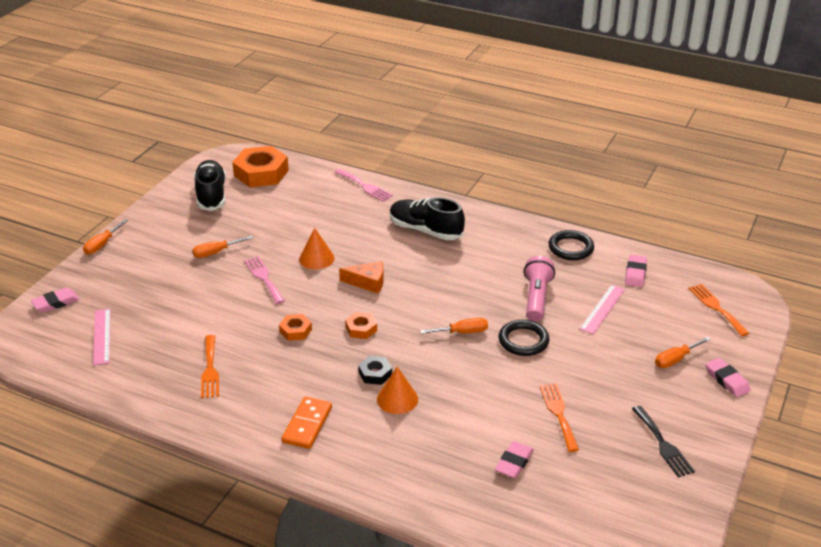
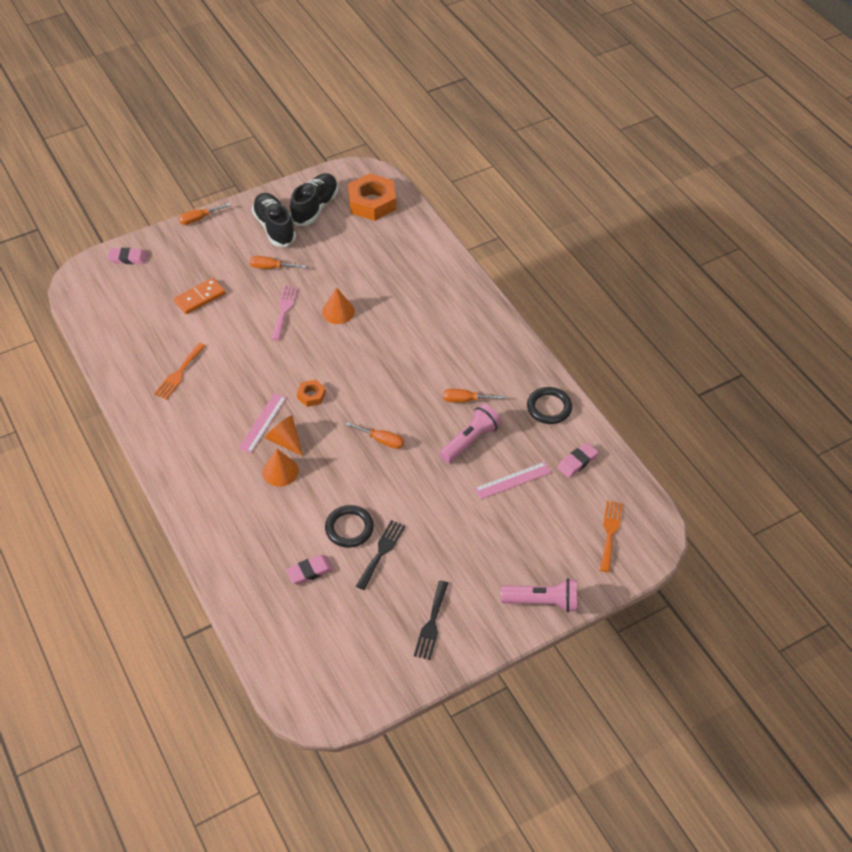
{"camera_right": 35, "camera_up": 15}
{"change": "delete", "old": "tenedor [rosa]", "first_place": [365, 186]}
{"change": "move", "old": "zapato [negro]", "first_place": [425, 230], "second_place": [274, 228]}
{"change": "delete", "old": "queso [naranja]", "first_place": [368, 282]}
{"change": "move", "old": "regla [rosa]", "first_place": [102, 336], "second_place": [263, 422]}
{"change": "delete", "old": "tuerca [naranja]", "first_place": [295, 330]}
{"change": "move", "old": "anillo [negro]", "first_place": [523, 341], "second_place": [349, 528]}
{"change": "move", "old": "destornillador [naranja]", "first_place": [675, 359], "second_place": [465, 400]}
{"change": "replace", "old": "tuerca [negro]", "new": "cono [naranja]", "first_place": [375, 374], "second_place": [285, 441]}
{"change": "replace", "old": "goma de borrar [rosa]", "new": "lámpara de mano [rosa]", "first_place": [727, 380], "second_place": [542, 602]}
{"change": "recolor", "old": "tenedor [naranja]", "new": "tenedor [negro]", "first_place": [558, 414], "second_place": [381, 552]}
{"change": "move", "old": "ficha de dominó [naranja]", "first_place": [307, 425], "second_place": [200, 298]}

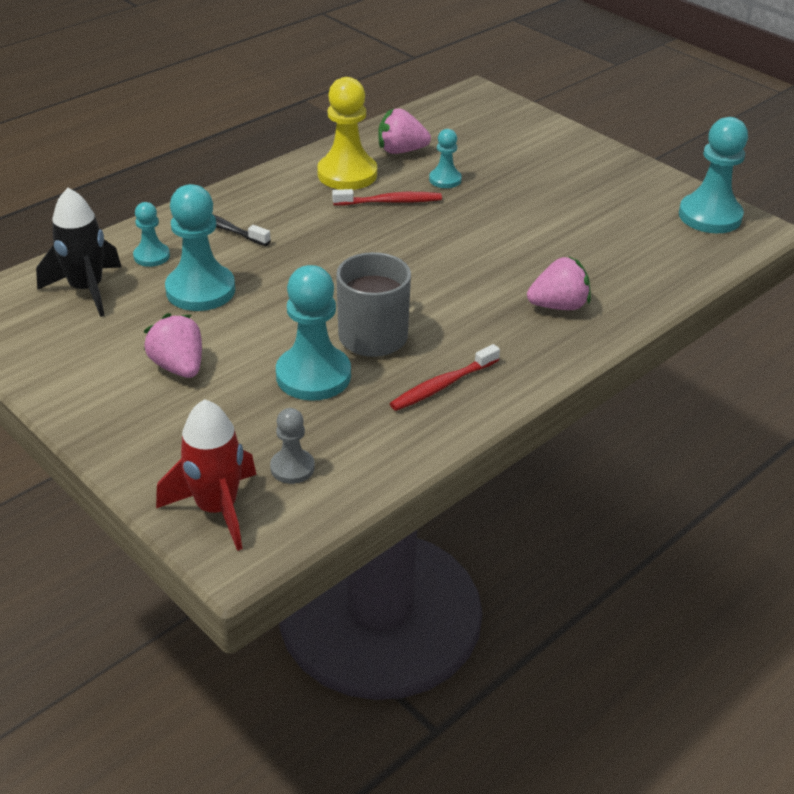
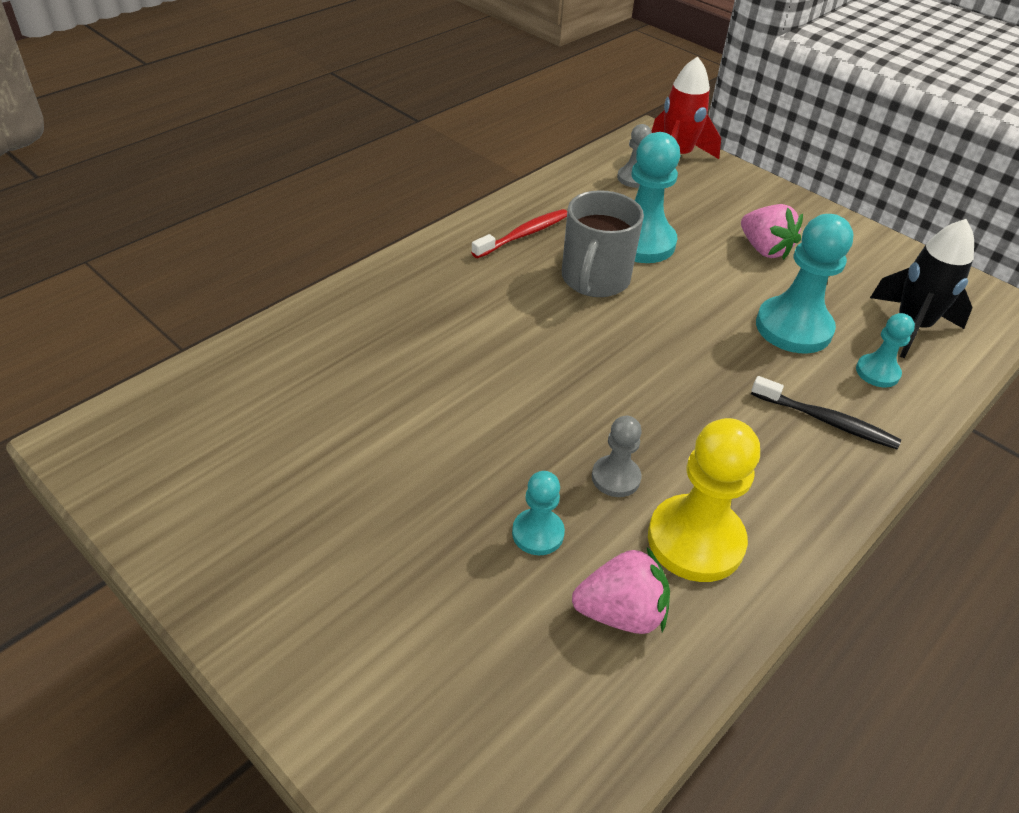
{"camera_right": 175, "camera_up": 5}
{"change": "delete", "old": "peón [turquesa]", "first_place": [710, 216]}
{"change": "replace", "old": "cepillo de dientes [rojo]", "new": "peón [gris]", "first_place": [390, 202], "second_place": [615, 477]}
{"change": "delete", "old": "fresa [rosa]", "first_place": [558, 306]}

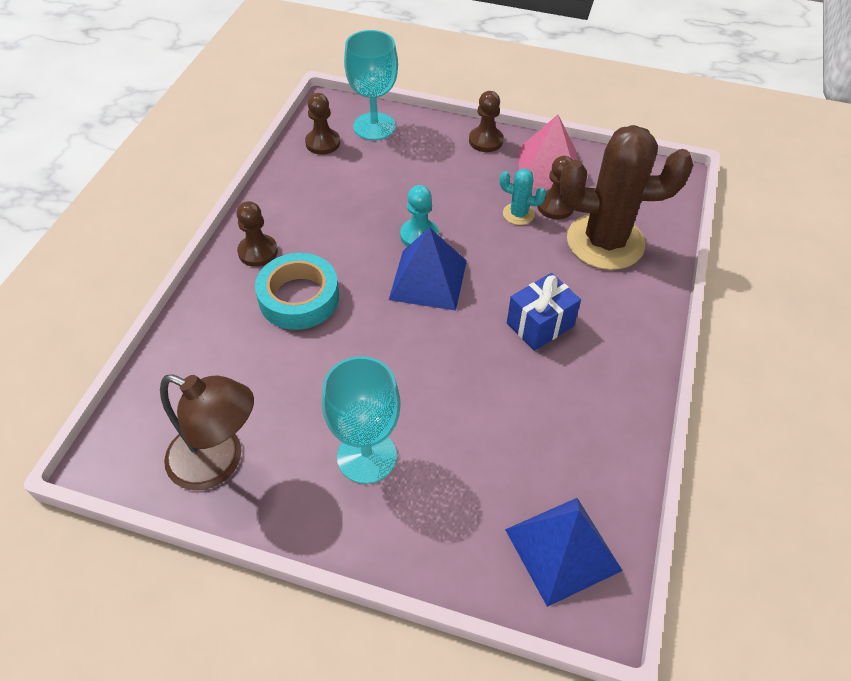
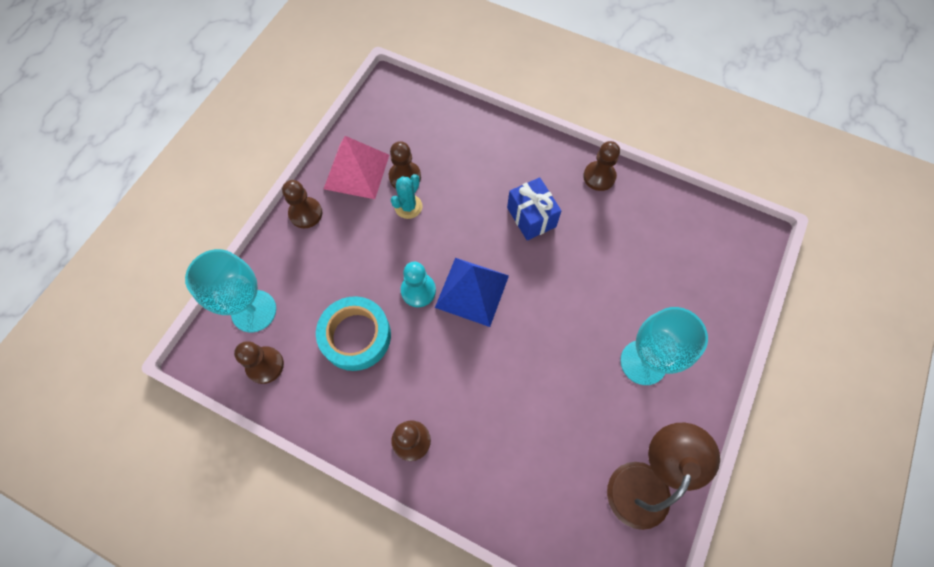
{"camera_right": -80, "camera_up": 15}
{"change": "delete", "old": "cactus [marrón]", "first_place": [605, 242]}
{"change": "move", "old": "cinta adhesiva [turquesa]", "first_place": [299, 298], "second_place": [356, 336]}
{"change": "delete", "old": "pirámide [azul]", "first_place": [563, 549]}
{"change": "insert", "new": "peón [marrón]", "second_place": [599, 177]}

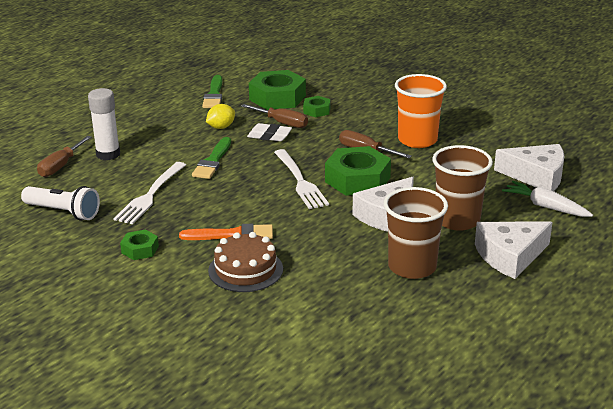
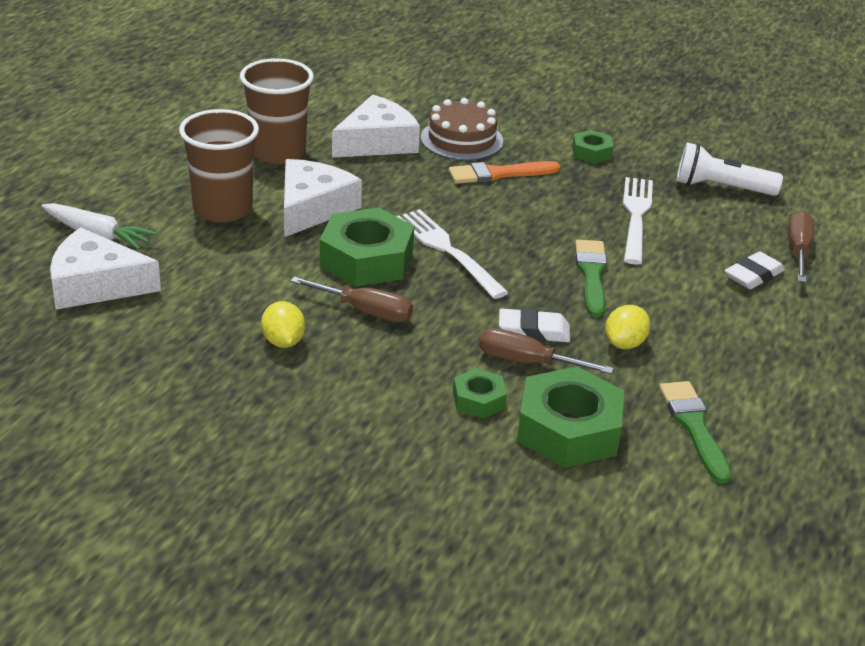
{"camera_right": 165, "camera_up": 5}
{"change": "replace", "old": "vaso [naranja]", "new": "limón [amarillo]", "first_place": [417, 140], "second_place": [283, 342]}
{"change": "replace", "old": "barra de pegamento [blanco]", "new": "goma de borrar [blanco]", "first_place": [108, 154], "second_place": [753, 276]}
{"change": "move", "old": "queso [blanco]", "first_place": [510, 256], "second_place": [377, 142]}

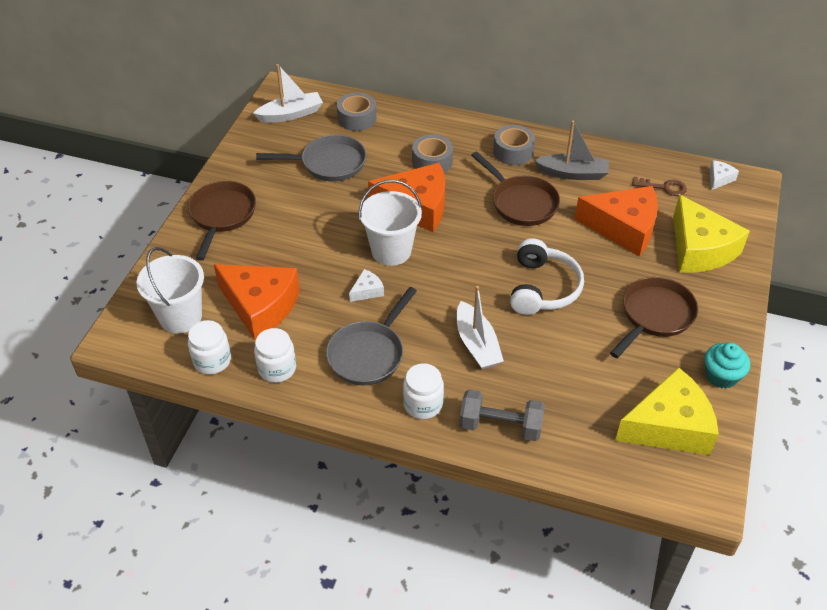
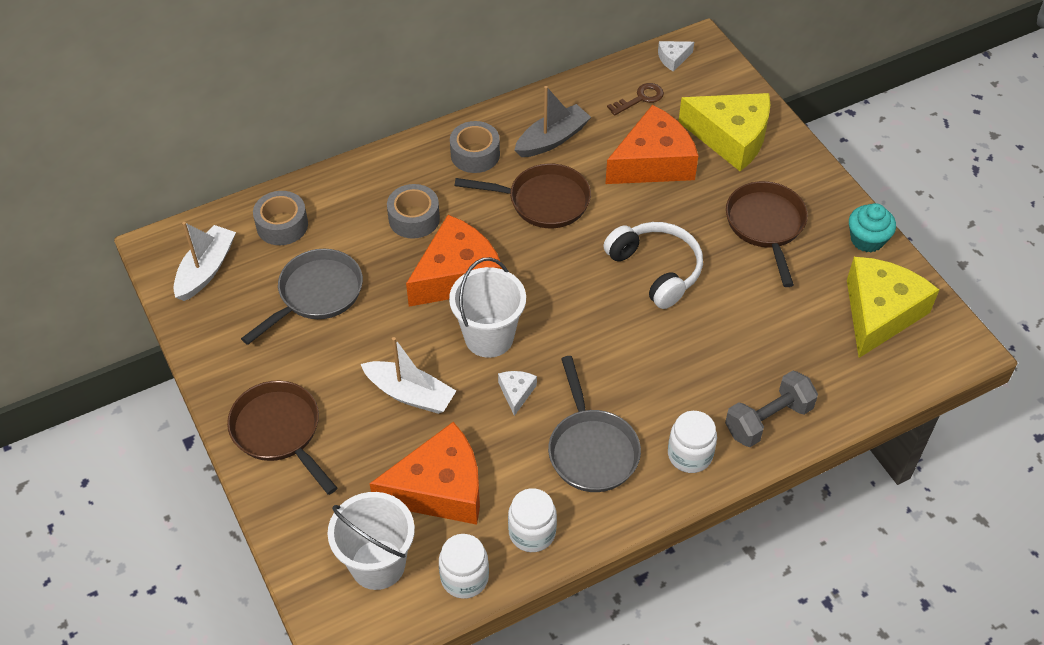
{"camera_right": -45, "camera_up": 5}
{"change": "rotate", "old": "queso [blanco]", "first_place": [719, 179], "second_place": [673, 58], "degrees": -105}
{"change": "move", "old": "barco [blanco]", "first_place": [477, 344], "second_place": [410, 394]}

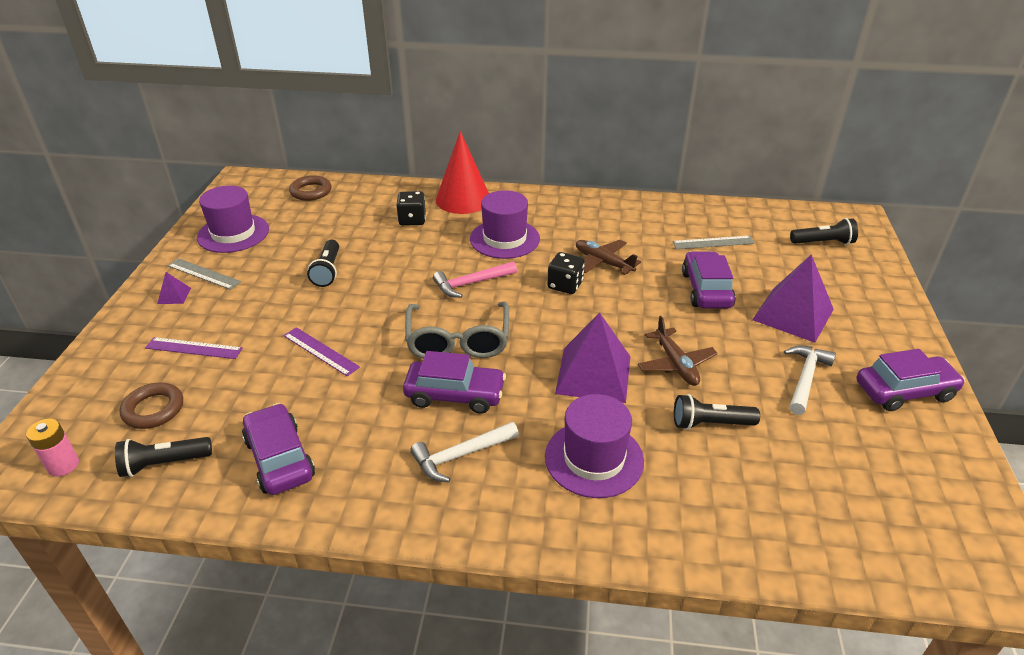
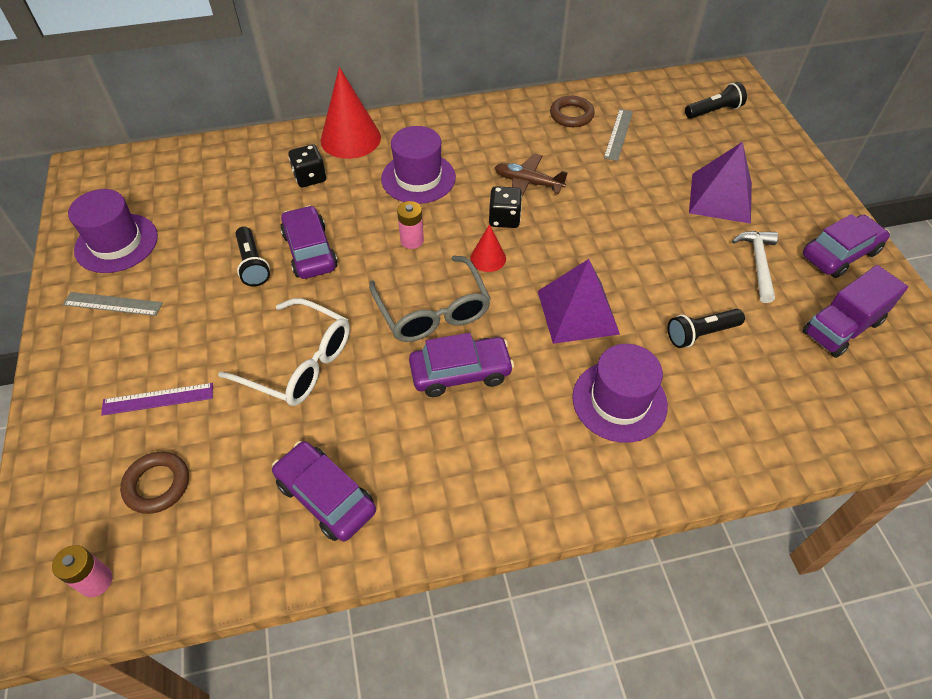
{"camera_right": -20, "camera_up": 15}
{"change": "move", "old": "anillo [marrón]", "first_place": [311, 191], "second_place": [571, 115]}
{"change": "rotate", "old": "regla [gris]", "first_place": [713, 242], "second_place": [618, 134], "degrees": -45}
{"change": "move", "old": "coche [morado]", "first_place": [706, 290], "second_place": [310, 251]}
{"change": "replace", "old": "martillo [rosa]", "new": "pila [rosa]", "first_place": [471, 283], "second_place": [412, 240]}
{"change": "delete", "old": "pirámide [morado]", "first_place": [174, 296]}
{"change": "delete", "old": "avión [marrón]", "first_place": [676, 364]}
{"change": "replace", "old": "regla [morado]", "new": "gafas [blanco]", "first_place": [320, 351], "second_place": [299, 363]}
{"change": "delete", "old": "martillo [blanco]", "first_place": [461, 455]}
{"change": "delete", "old": "lámpara de mano [negro]", "first_place": [164, 464]}
{"change": "insert", "new": "cono [rojo]", "second_place": [488, 258]}
{"change": "insert", "new": "camión [morado]", "second_place": [842, 327]}

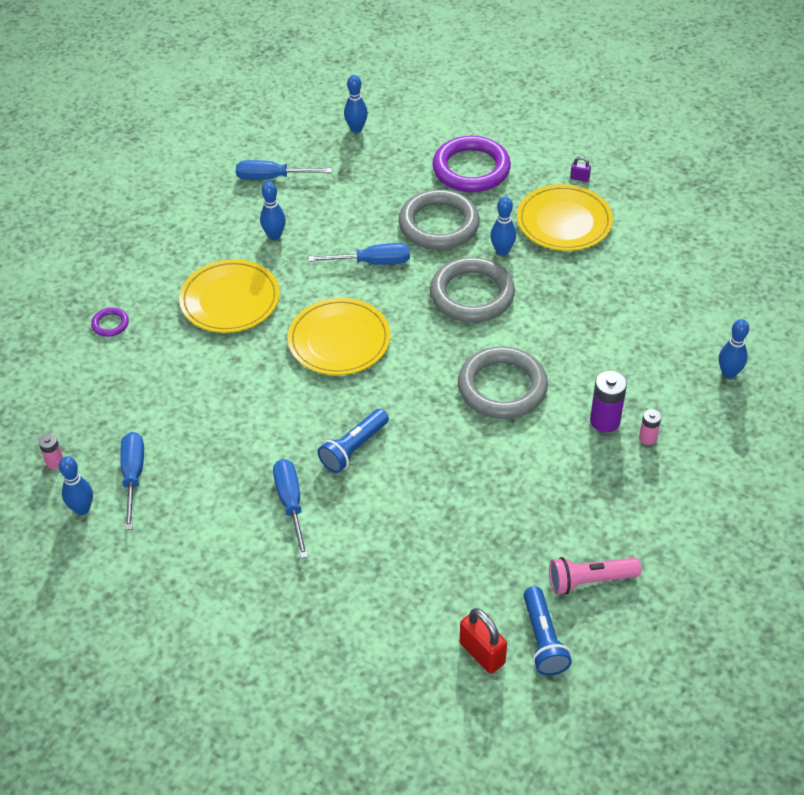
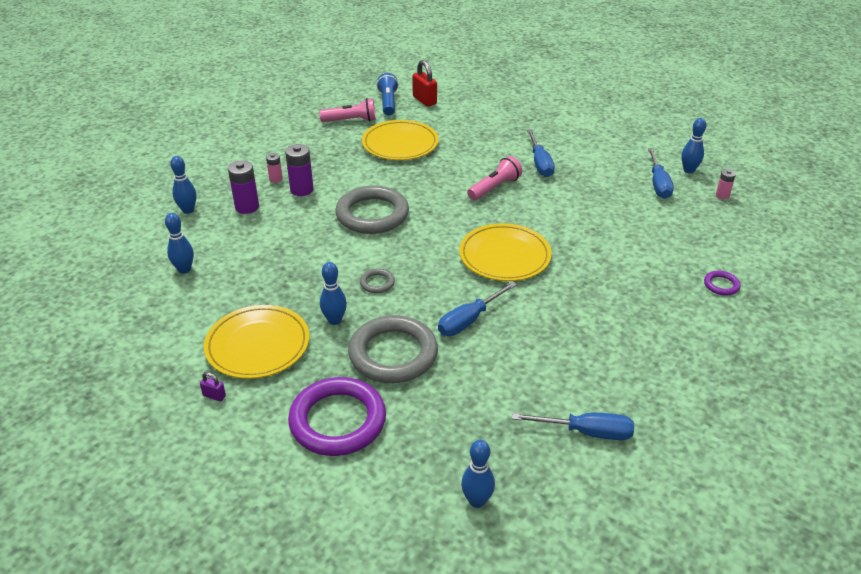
{"camera_right": -175, "camera_up": -10}
{"change": "move", "old": "bolo [azul]", "first_place": [274, 235], "second_place": [184, 269]}
{"change": "rotate", "old": "destornillador [azul]", "first_place": [372, 262], "second_place": [469, 320], "degrees": -45}
{"change": "resize", "old": "anillo [gris]", "first_place": [472, 294], "second_place": [377, 283], "factor": 0.43}
{"change": "move", "old": "plato [amarillo]", "first_place": [230, 300], "second_place": [400, 144]}
{"change": "recolor", "old": "lámpara de mano [azul]", "new": "lámpara de mano [rosa]", "first_place": [353, 448], "second_place": [494, 188]}
{"change": "insert", "new": "pila [morado]", "second_place": [247, 207]}

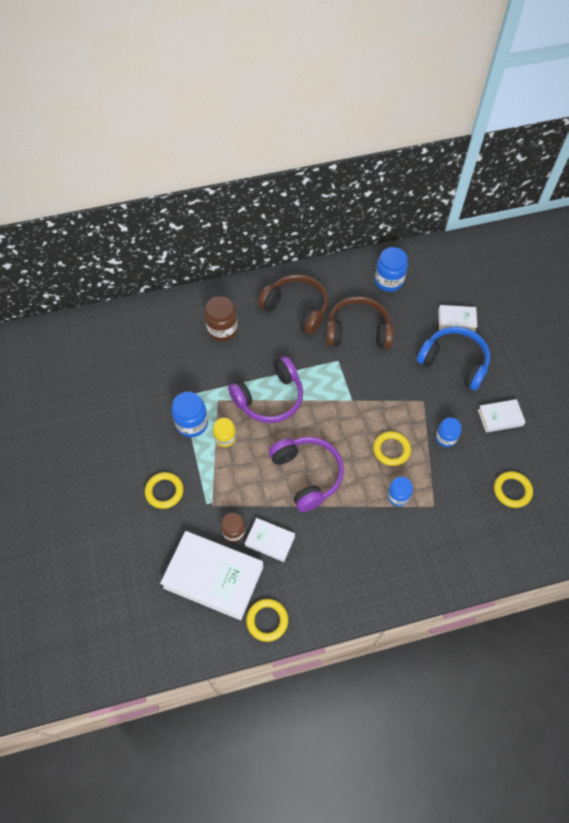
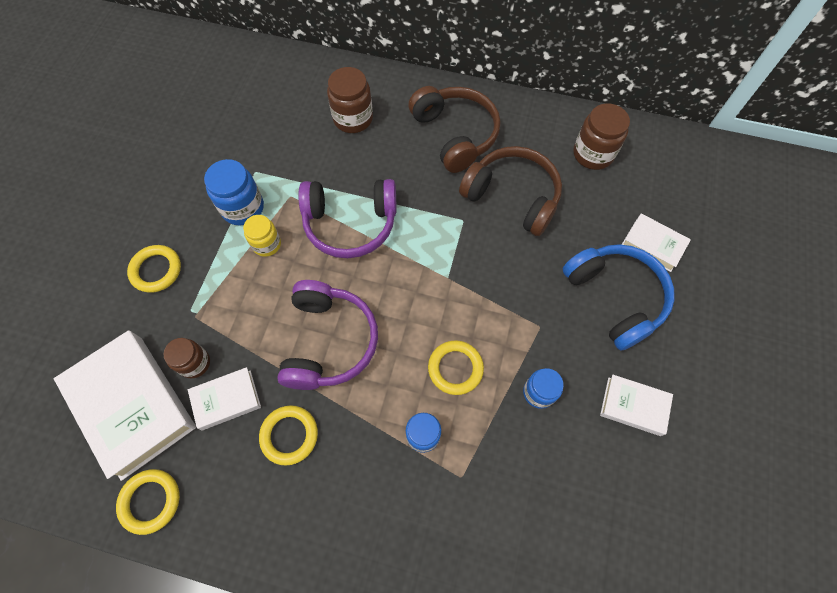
{"camera_right": 30, "camera_up": 5}
{"change": "recolor", "old": "tarro [azul]", "new": "tarro [marrón]", "first_place": [389, 281], "second_place": [593, 154]}
{"change": "move", "old": "anillo [amarillo]", "first_place": [512, 490], "second_place": [289, 435]}
{"change": "rotate", "old": "libro [blanco]", "first_place": [270, 541], "second_place": [226, 400], "degrees": -75}

